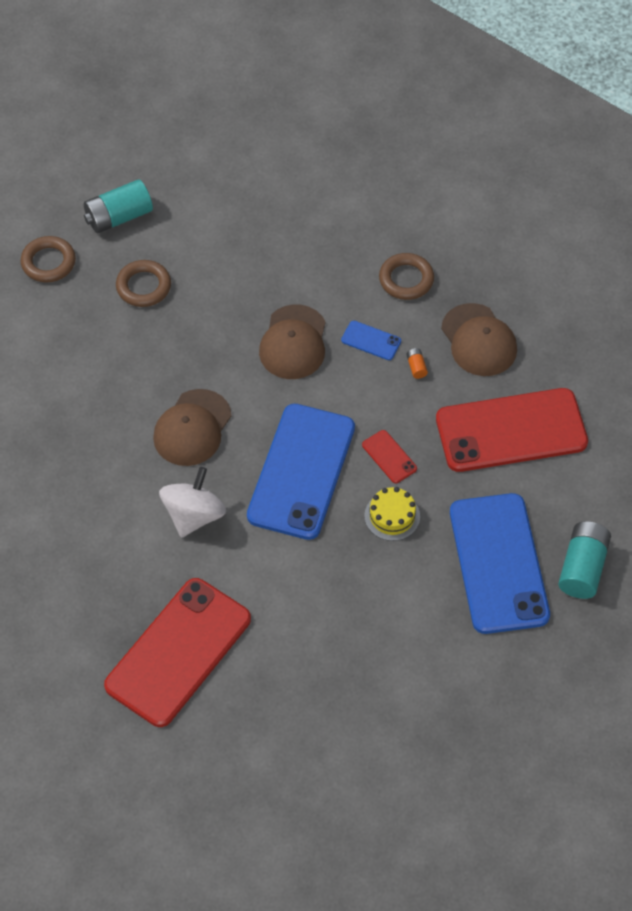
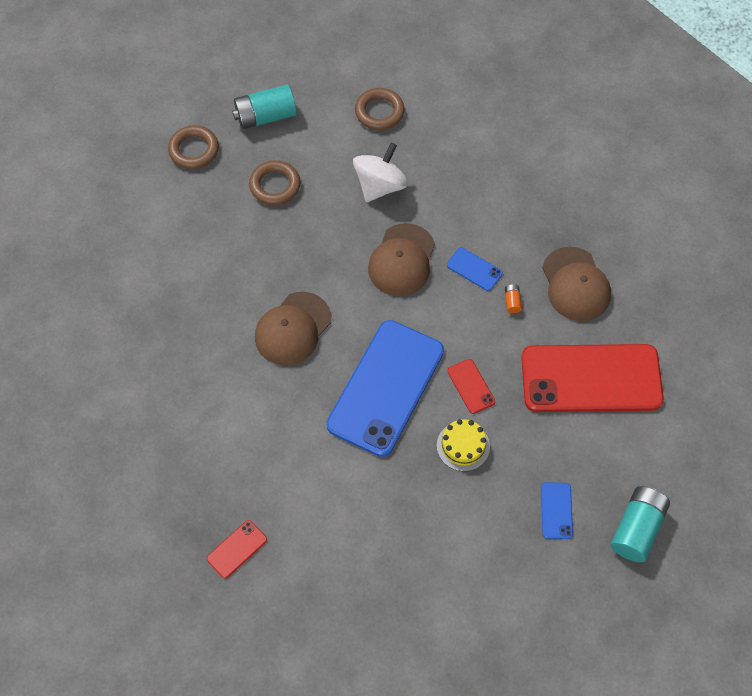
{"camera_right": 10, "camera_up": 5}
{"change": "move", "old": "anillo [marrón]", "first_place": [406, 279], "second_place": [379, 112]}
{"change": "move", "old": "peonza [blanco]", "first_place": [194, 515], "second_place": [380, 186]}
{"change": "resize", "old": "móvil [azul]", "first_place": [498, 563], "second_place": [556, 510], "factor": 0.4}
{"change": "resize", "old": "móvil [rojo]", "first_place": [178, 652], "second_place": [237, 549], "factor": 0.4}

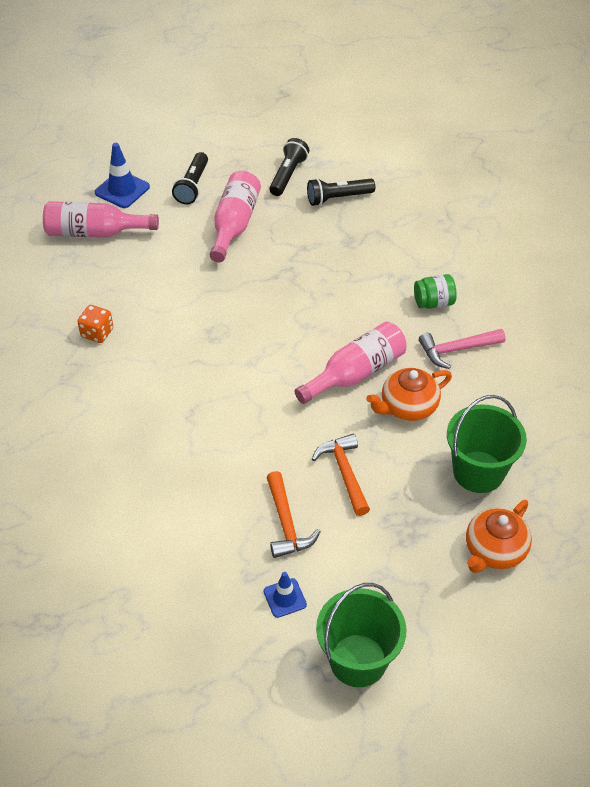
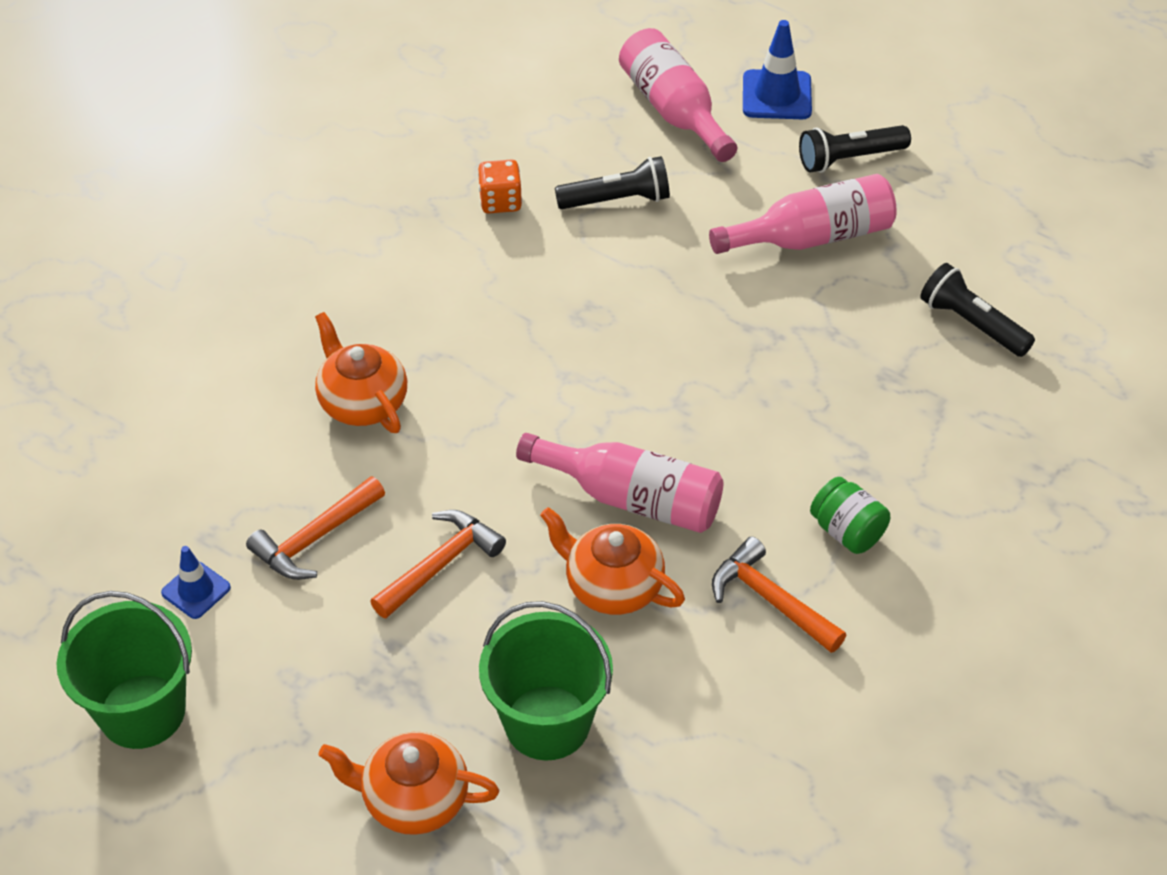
{"camera_right": 60, "camera_up": 0}
{"change": "move", "old": "lámpara de mano [negro]", "first_place": [288, 175], "second_place": [617, 200]}
{"change": "recolor", "old": "martillo [rosa]", "new": "martillo [naranja]", "first_place": [456, 350], "second_place": [770, 600]}
{"change": "insert", "new": "tetera [naranja]", "second_place": [362, 402]}

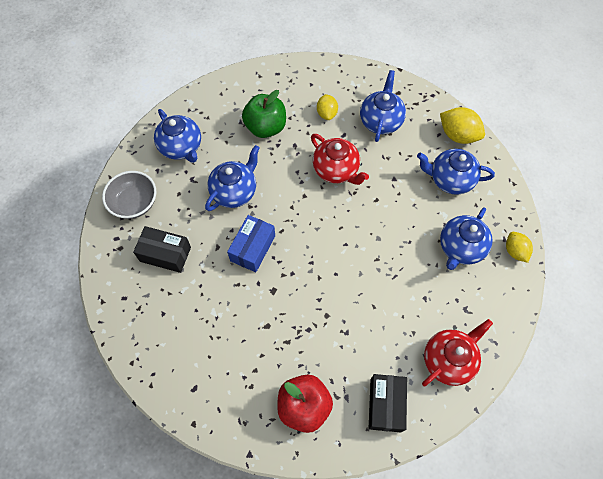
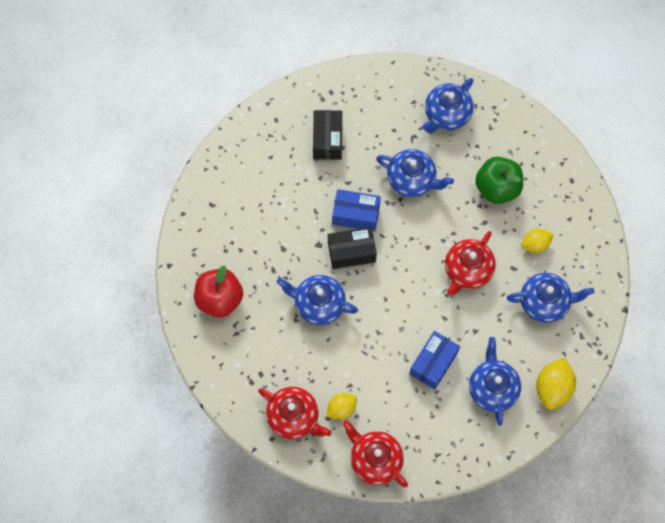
{"camera_right": 75, "camera_up": 5}
{"change": "delete", "old": "cuenco [gris]", "first_place": [134, 203]}
{"change": "move", "old": "tetera [azul]", "first_place": [460, 248], "second_place": [318, 304]}
{"change": "move", "old": "limón [amarillo]", "first_place": [515, 251], "second_place": [341, 409]}
{"change": "move", "old": "caja [negro]", "first_place": [385, 405], "second_place": [351, 252]}
{"change": "insert", "new": "caja [azul]", "second_place": [433, 363]}
{"change": "insert", "new": "tetera [rojo]", "second_place": [375, 460]}

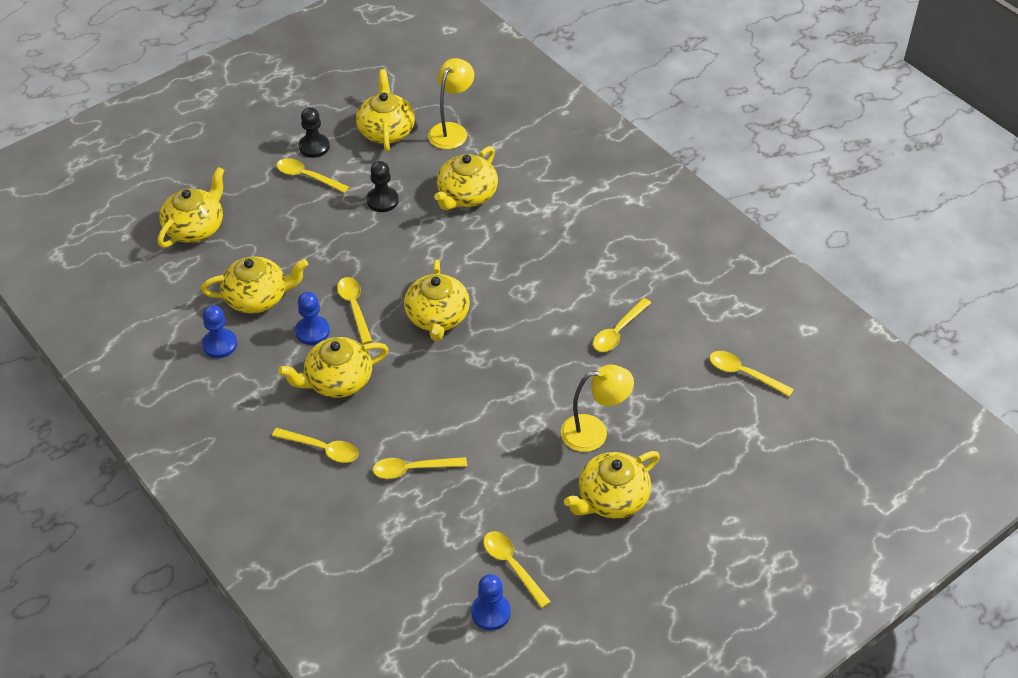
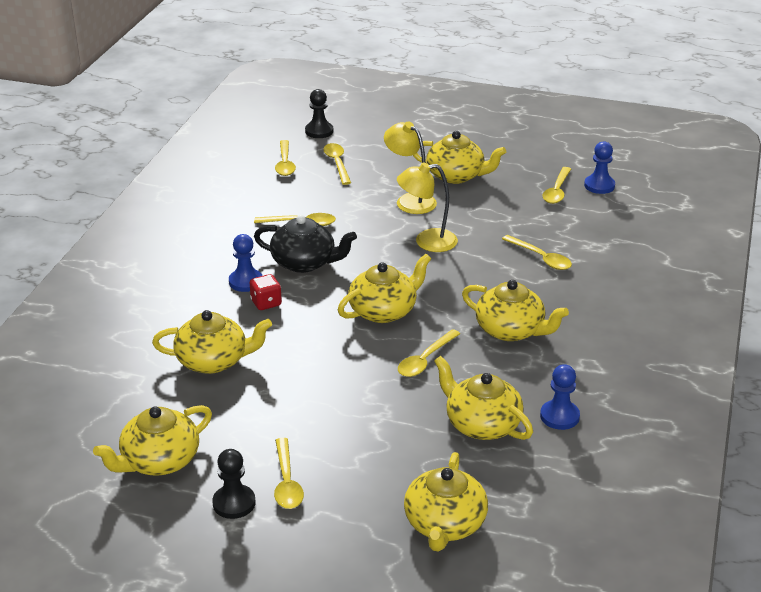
{"camera_right": -125, "camera_up": -15}
{"change": "move", "old": "lámpara [amarillo]", "first_place": [451, 130], "second_place": [427, 242]}
{"change": "move", "old": "peón [negro]", "first_place": [382, 200], "second_place": [319, 131]}
{"change": "rotate", "old": "tetera [amarillo]", "first_place": [195, 227], "second_place": [444, 524], "degrees": -75}
{"change": "move", "old": "peón [azul]", "first_place": [312, 331], "second_place": [246, 282]}
{"change": "move", "old": "cuchara [amarillo]", "first_place": [322, 449], "second_place": [337, 163]}
{"change": "insert", "new": "tetera [negro]", "second_place": [305, 263]}
{"change": "insert", "new": "dado [rojo]", "second_place": [266, 303]}

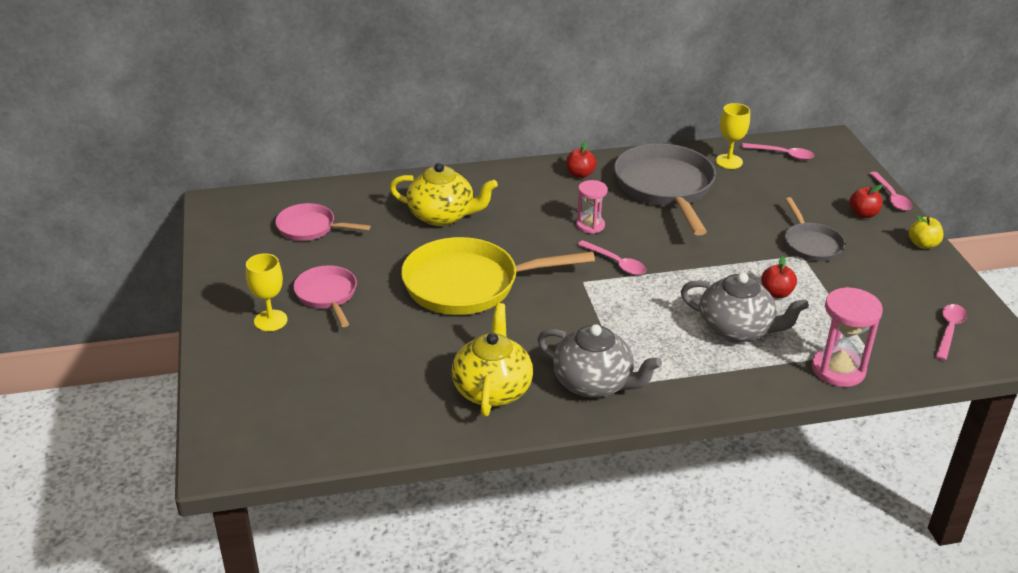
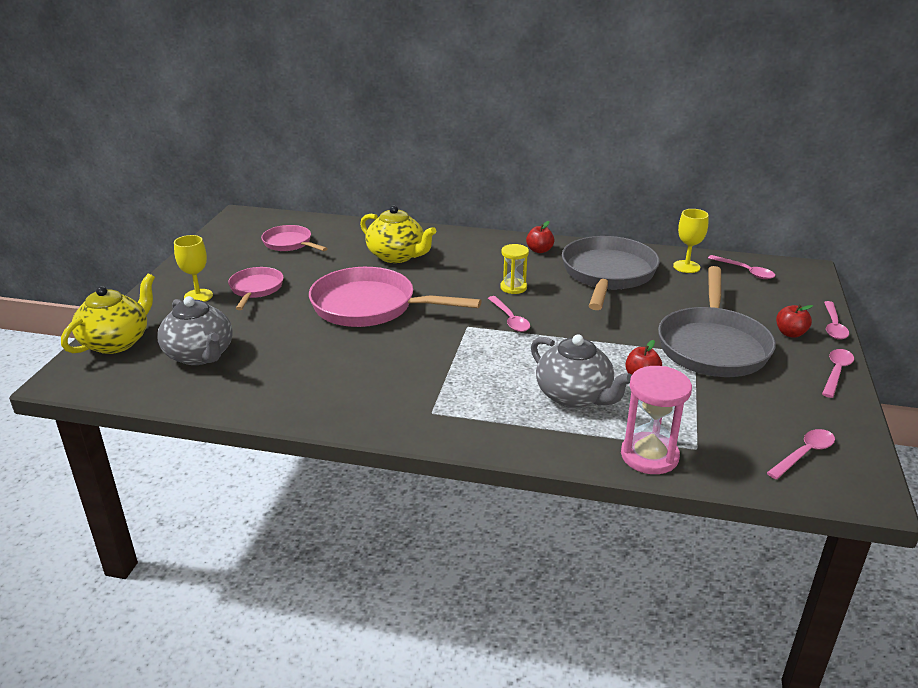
{"camera_right": 25, "camera_up": -5}
{"change": "recolor", "old": "reloj de arena [rosa]", "new": "reloj de arena [amarillo]", "first_place": [590, 225], "second_place": [513, 287]}
{"change": "resize", "old": "sartén [gris]", "first_place": [811, 244], "second_place": [712, 346], "factor": 1.84}
{"change": "replace", "old": "manzana [amarillo]", "new": "cuchara [rosa]", "first_place": [923, 244], "second_place": [836, 372]}
{"change": "recolor", "old": "sartén [amarillo]", "new": "sartén [rosa]", "first_place": [468, 284], "second_place": [370, 306]}
{"change": "move", "old": "tetera [amarillo]", "first_place": [492, 389], "second_place": [116, 342]}
{"change": "move", "old": "tetera [gris]", "first_place": [594, 383], "second_place": [200, 355]}

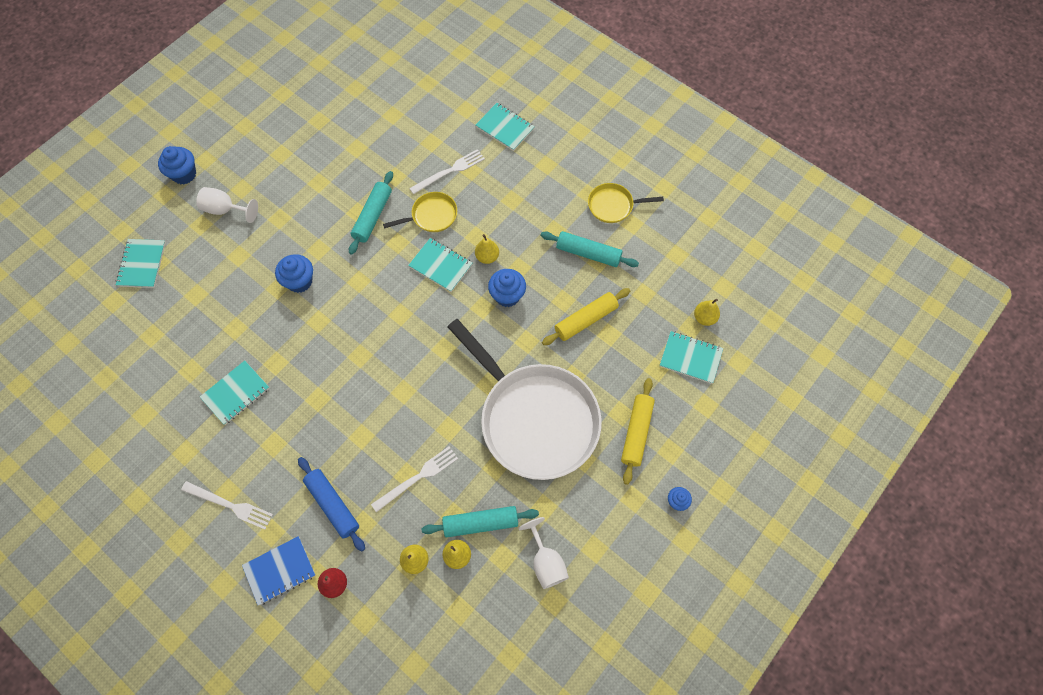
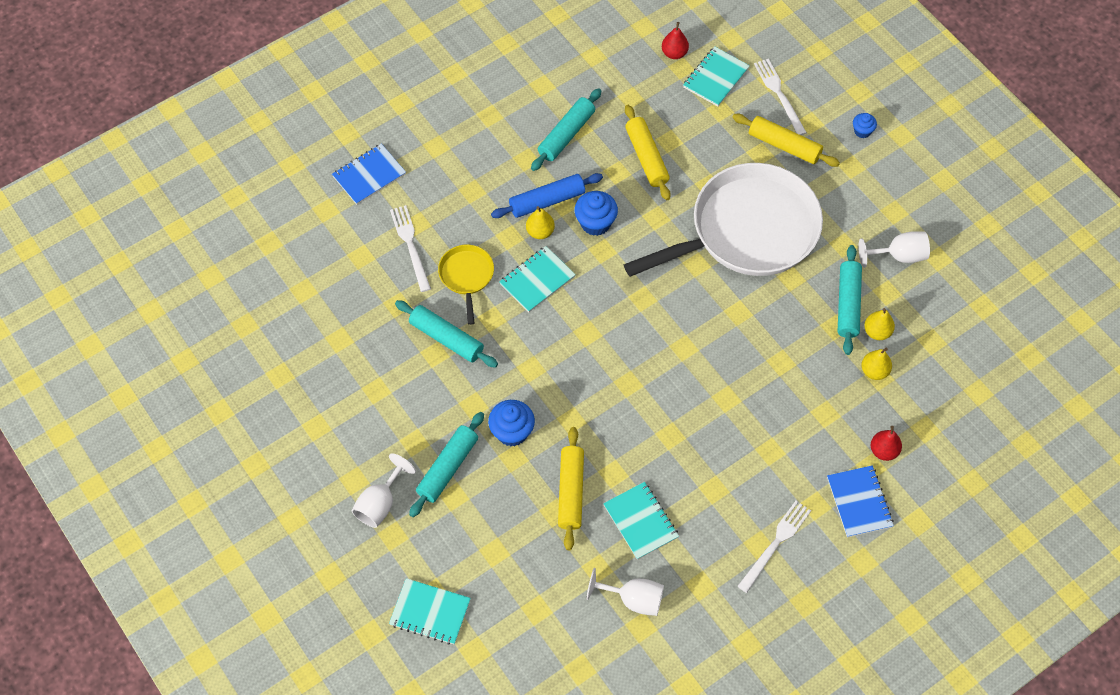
{"camera_right": -75, "camera_up": -5}
{"change": "recolor", "old": "cuaderno [turquesa]", "new": "cuaderno [azul]", "first_place": [505, 128], "second_place": [369, 175]}
{"change": "delete", "old": "magdalena [azul]", "first_place": [184, 174]}
{"change": "delete", "old": "sartén [amarillo]", "first_place": [613, 205]}
{"change": "recolor", "old": "pera [amarillo]", "new": "pera [rojo]", "first_place": [704, 318], "second_place": [674, 53]}
{"change": "move", "old": "tenedor [blanco]", "first_place": [418, 477], "second_place": [779, 94]}
{"change": "move", "old": "rodillo [azul]", "first_place": [333, 505], "second_place": [547, 201]}
{"change": "insert", "new": "rodillo [turquesa]", "second_place": [447, 468]}
{"change": "insert", "new": "rodillo [amarillo]", "second_place": [571, 491]}
{"change": "insert", "new": "copa [blanco]", "second_place": [633, 599]}

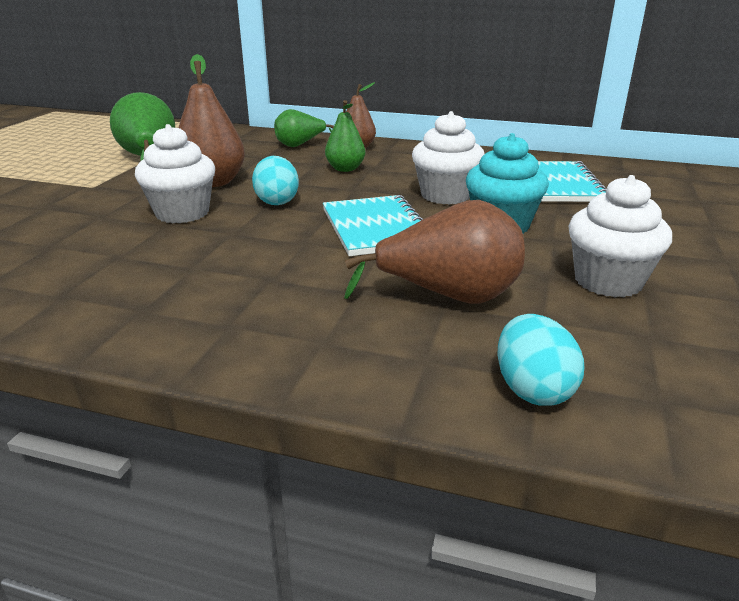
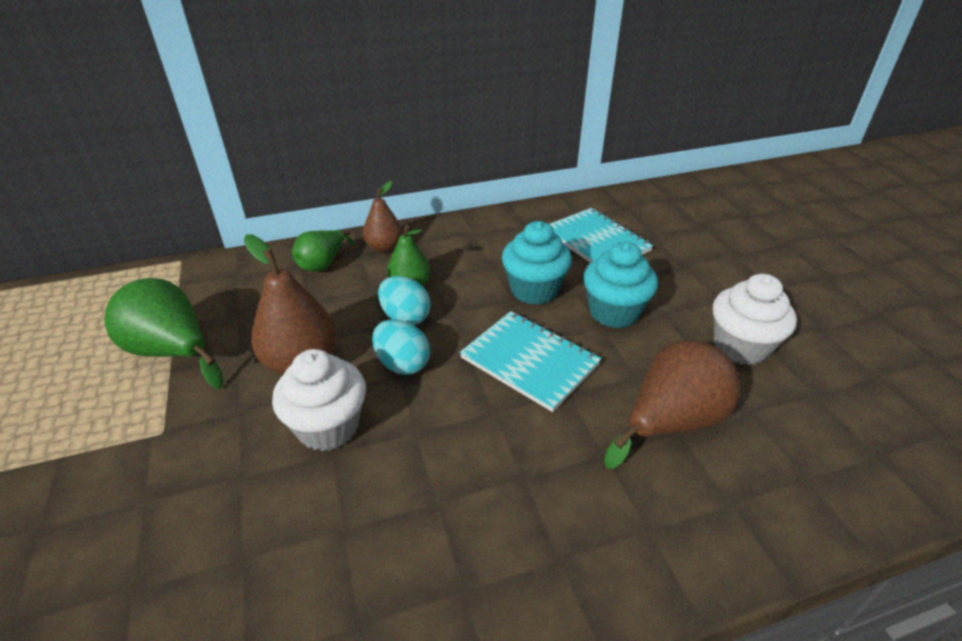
{"camera_right": -35, "camera_up": 10}
{"change": "recolor", "old": "magdalena [blanco]", "new": "magdalena [turquesa]", "first_place": [445, 195], "second_place": [534, 290]}
{"change": "move", "old": "huevo [turquesa]", "first_place": [532, 389], "second_place": [405, 317]}

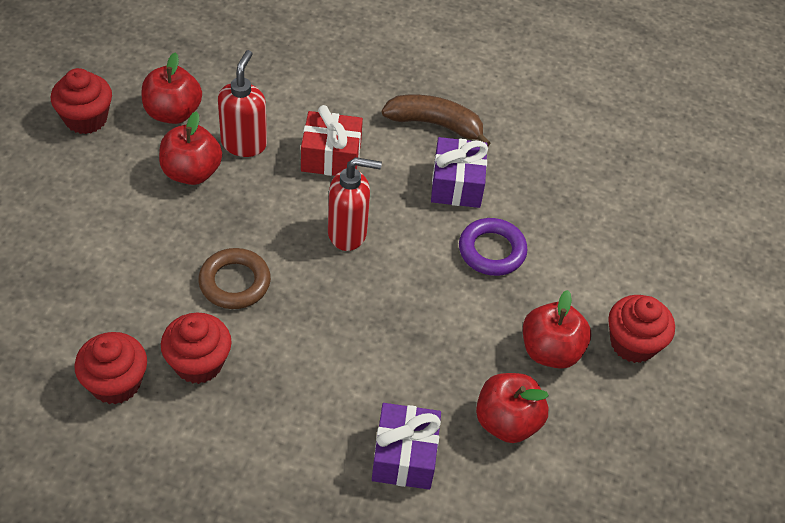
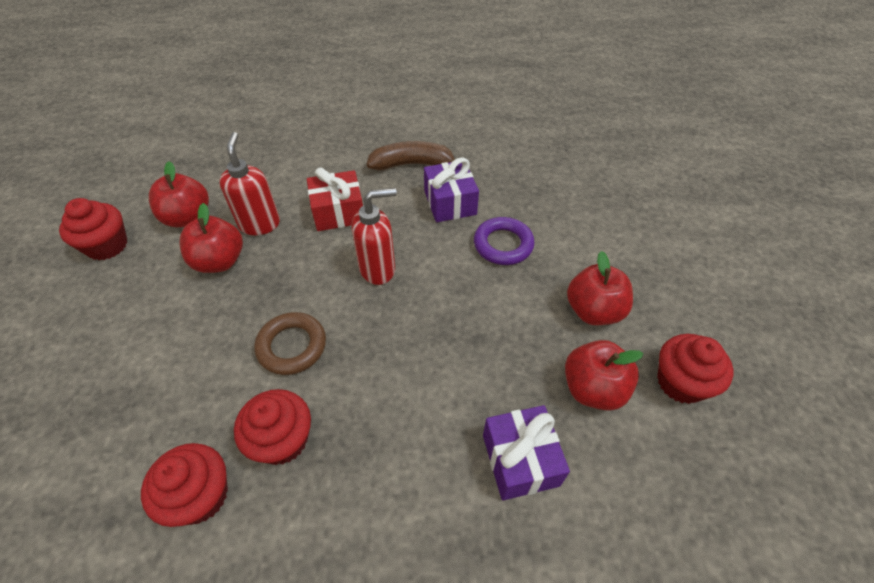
{"camera_right": -15, "camera_up": 0}
{"change": "move", "old": "magdalena [rojo]", "first_place": [633, 343], "second_place": [681, 382]}

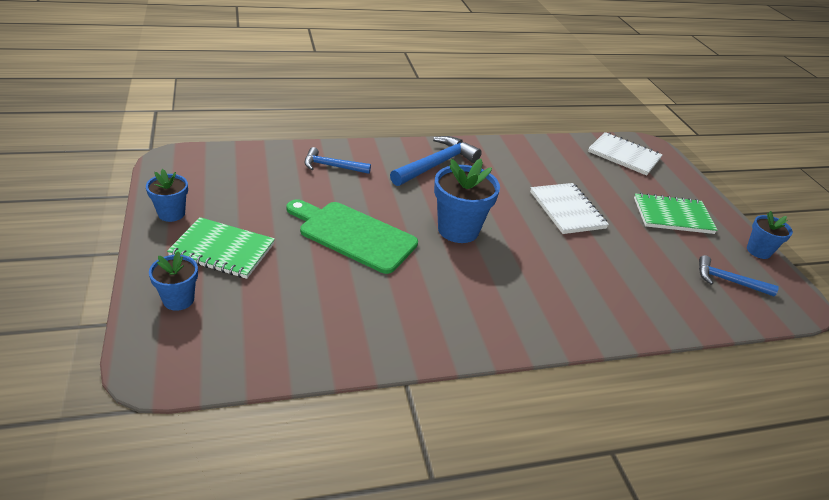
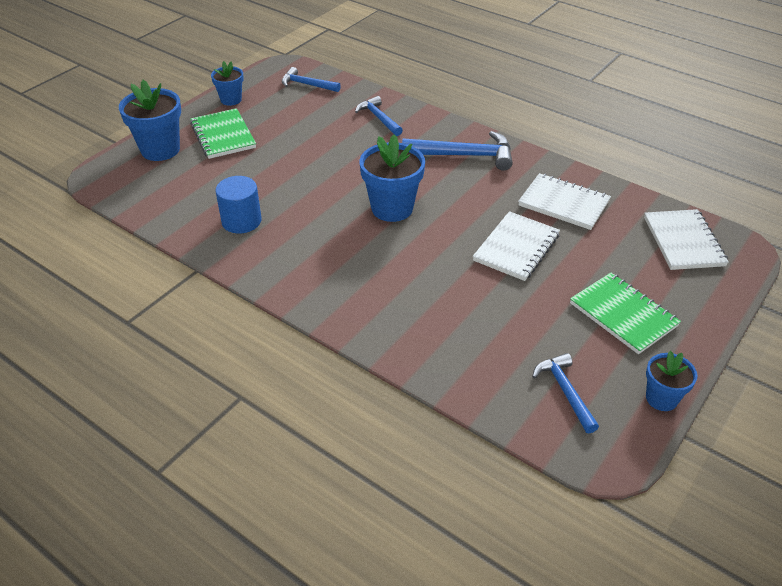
{"camera_right": 55, "camera_up": 5}
{"change": "delete", "old": "tabla de cortar [verde]", "first_place": [353, 235]}
{"change": "resize", "old": "maceta [azul]", "first_place": [178, 300], "second_place": [160, 149], "factor": 1.7}
{"change": "insert", "new": "martillo [azul]", "second_place": [307, 85]}
{"change": "insert", "new": "cuaderno [blanco]", "second_place": [563, 203]}
{"change": "insert", "new": "cilindro [azul]", "second_place": [241, 221]}

